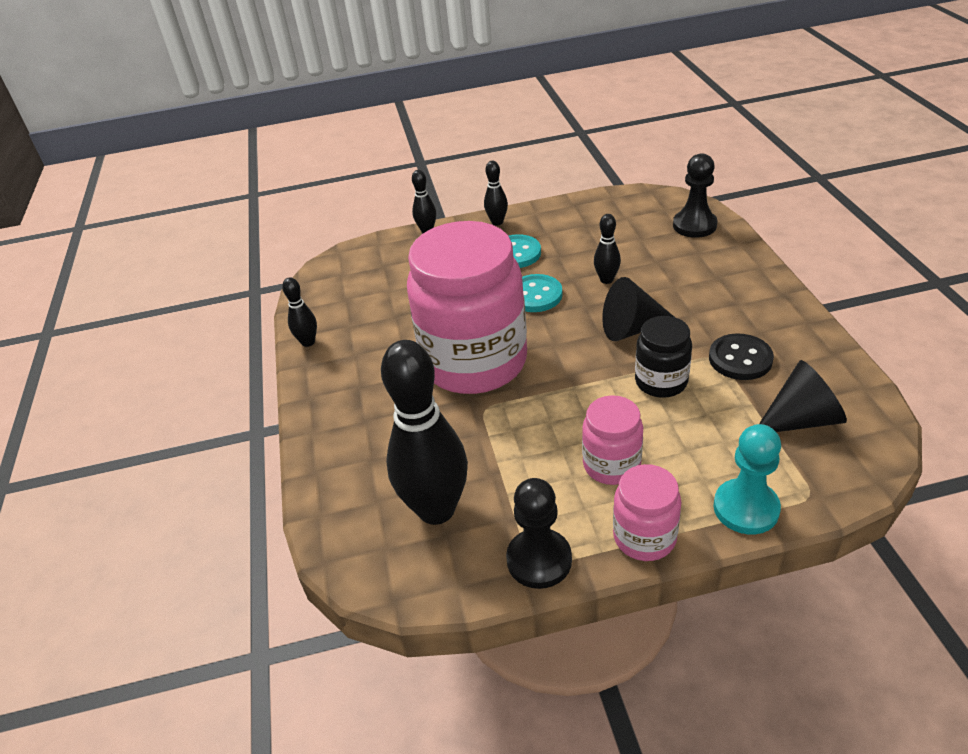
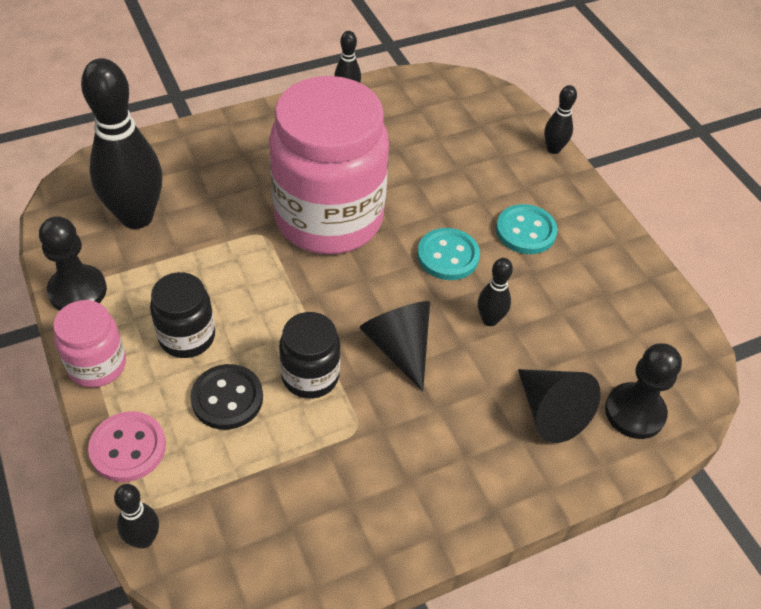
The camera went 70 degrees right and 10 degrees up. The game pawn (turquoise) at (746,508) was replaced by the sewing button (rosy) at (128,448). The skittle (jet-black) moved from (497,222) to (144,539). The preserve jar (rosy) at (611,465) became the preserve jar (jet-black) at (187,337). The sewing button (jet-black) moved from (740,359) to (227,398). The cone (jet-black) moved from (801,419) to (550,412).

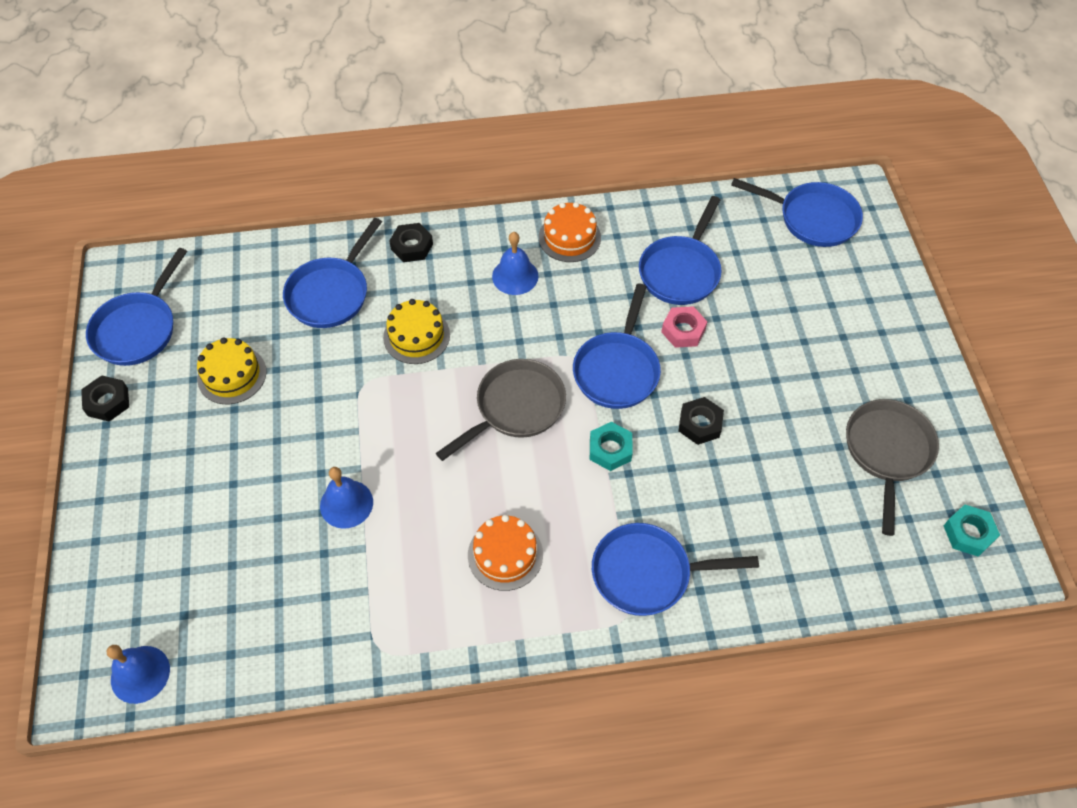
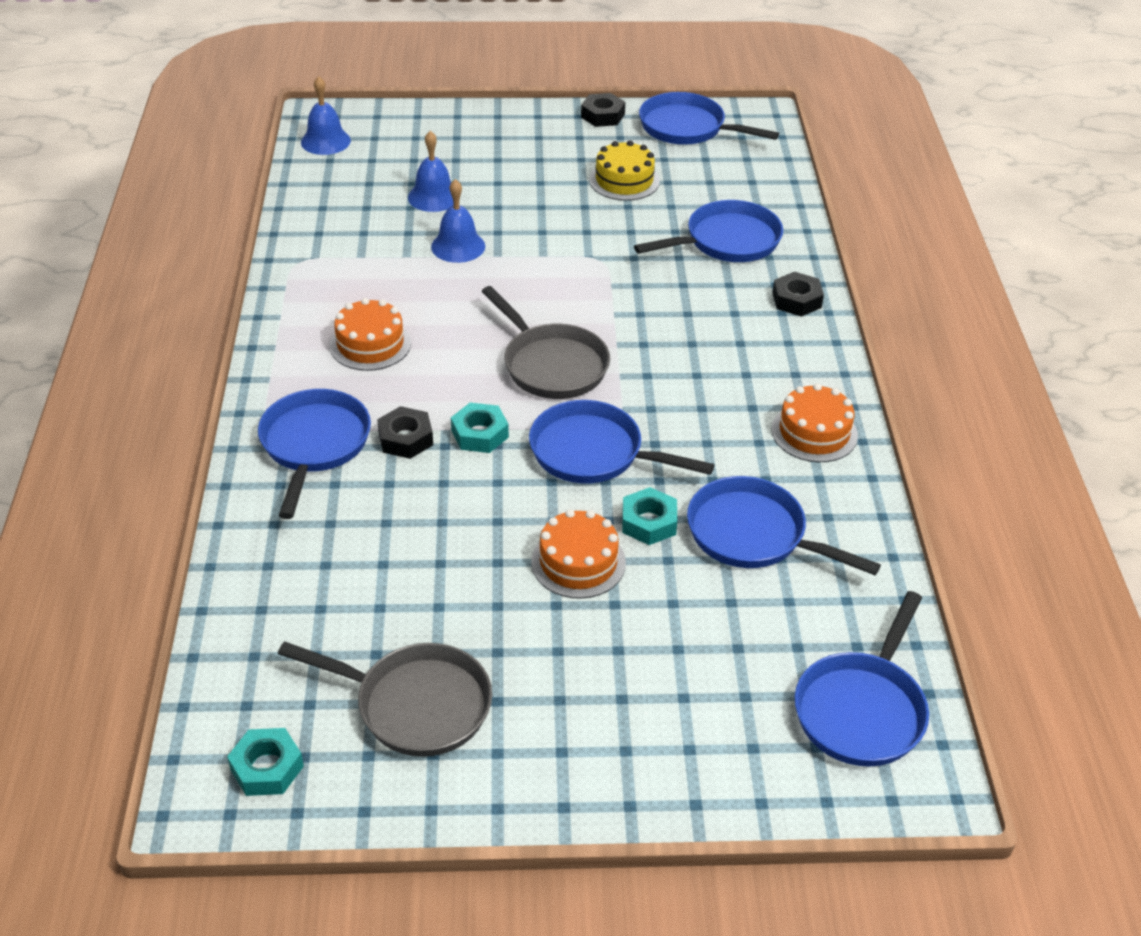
The camera went 95 degrees right and 15 degrees down. The hexagon nut (jet-black) moved from (700,424) to (405,439). The school bell (cobalt) moved from (515,276) to (433,197). The gateau (bright orange) at (578,562) appeared. The hexagon nut (rosy) at (683,330) became the hexagon nut (turquoise) at (649,522). The skillet (cobalt) at (331,293) turned 120 degrees clockwise. The gateau (golden) at (416,336) disappeared.

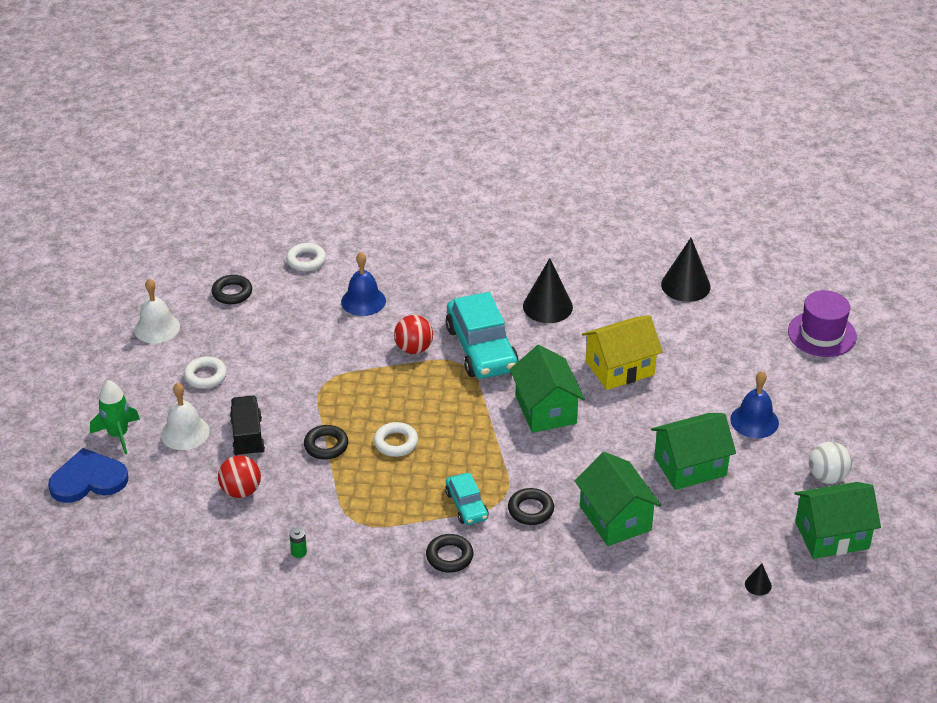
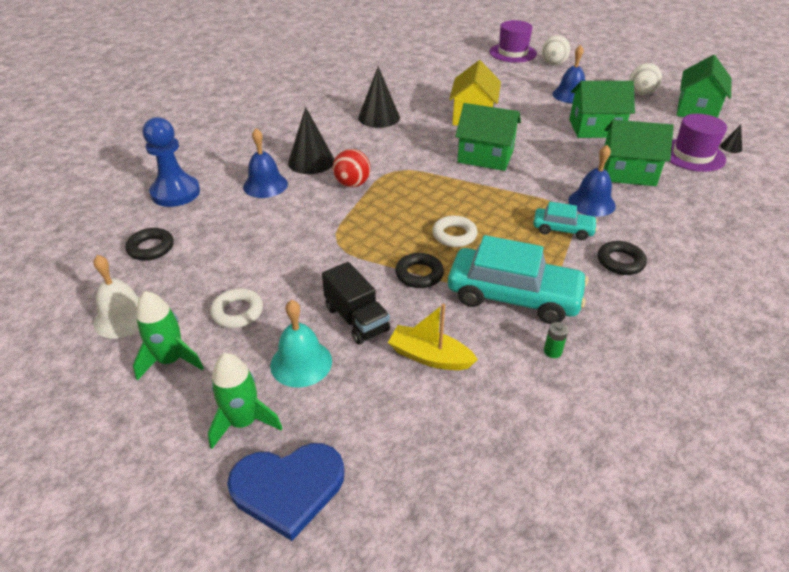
The camera went 55 degrees left and 0 degrees up. The rocket (green) at (171,360) appeared. The ring (pure white) at (306,260) was replaced by the game pawn (cobalt) at (175,193). The love heart (cobalt) at (88,479) turned 120 degrees counterclockwise. The school bell (pure white) at (185,432) became the school bell (turquoise) at (301,363). The cone (jet-black) moved from (685,285) to (311,161). The truck (jet-black) at (247,437) turned 150 degrees counterclockwise. The play ball (red) at (241,491) was replaced by the toy boat (golden) at (429,356). The car (turquoise) moved from (481,349) to (513,296). The play ball (pure white) at (553,63) appeared. The ring (jet-black) at (530,510) was replaced by the school bell (cobalt) at (591,203). The cottage (green) at (690,466) turned 75 degrees clockwise. The hat (royal purple) at (692,155) appeared.

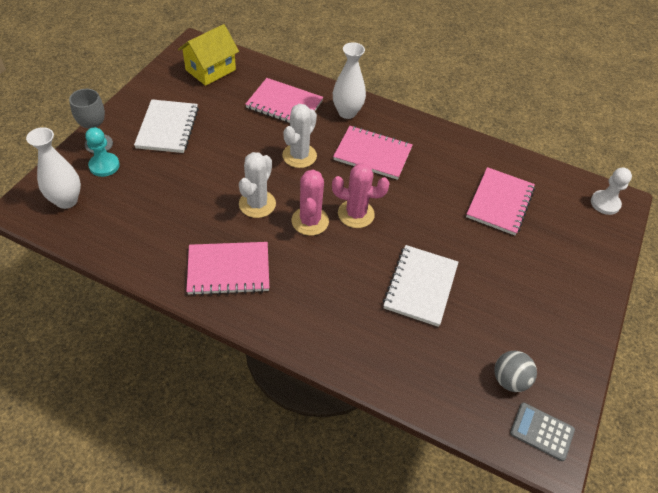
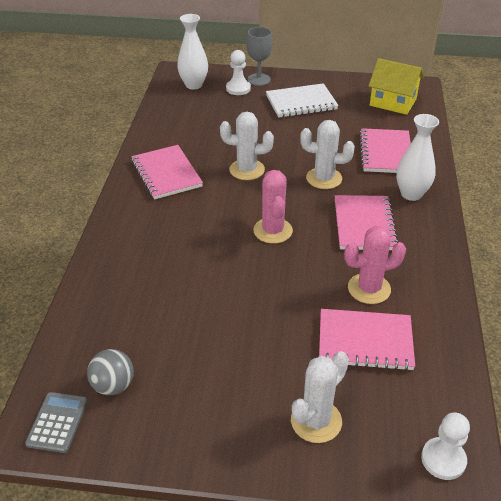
The camera went 75 degrees right and 10 degrees down. The game pawn (turquoise) at (104,166) became the game pawn (pure white) at (238,88). The saguaro cactus (pure white) at (316,421) appeared. The saguaro cactus (rosy) moved from (310,221) to (369,289). The exercise book (pure white) at (420,286) disappeared.

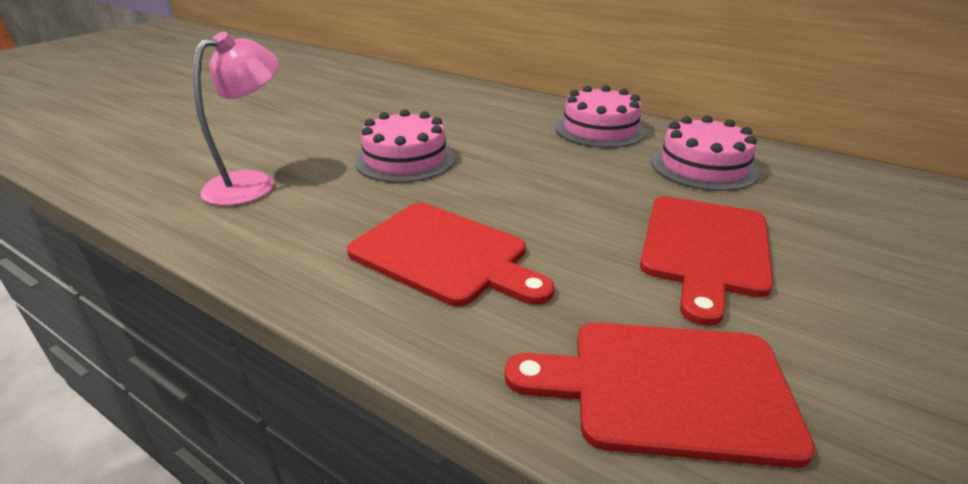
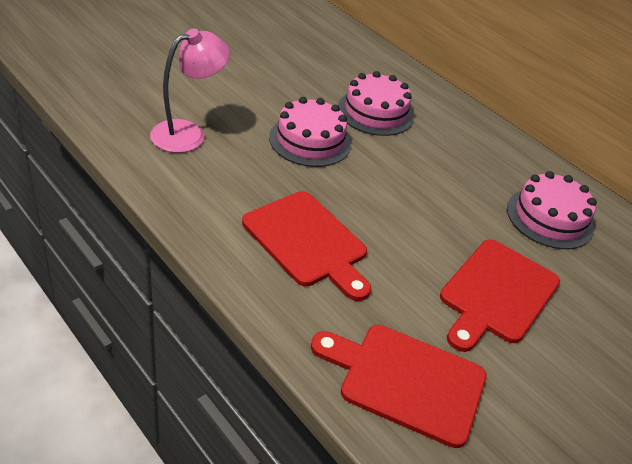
The camera went 10 degrees right and 10 degrees up. The gateau (rosy) moved from (600,129) to (375,112).

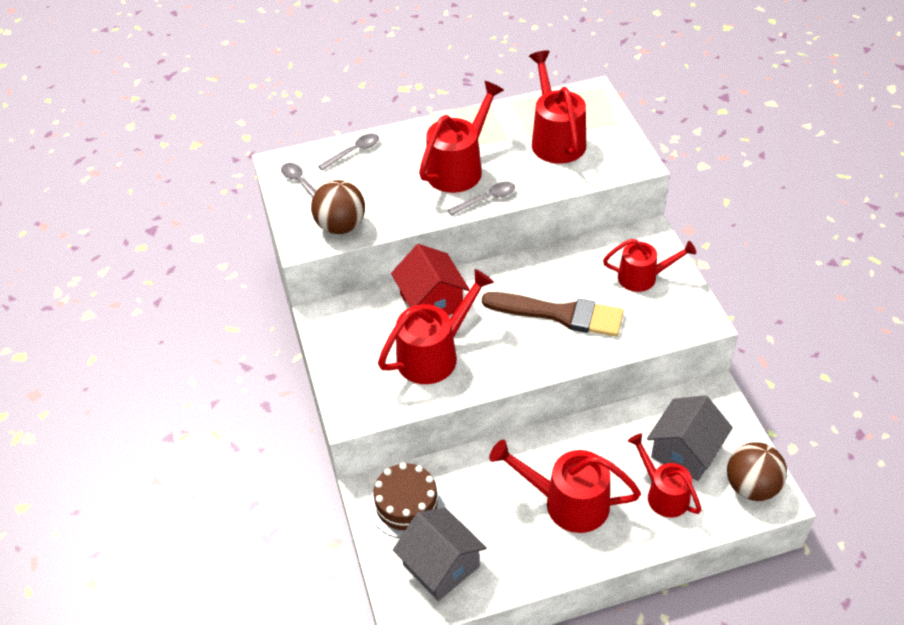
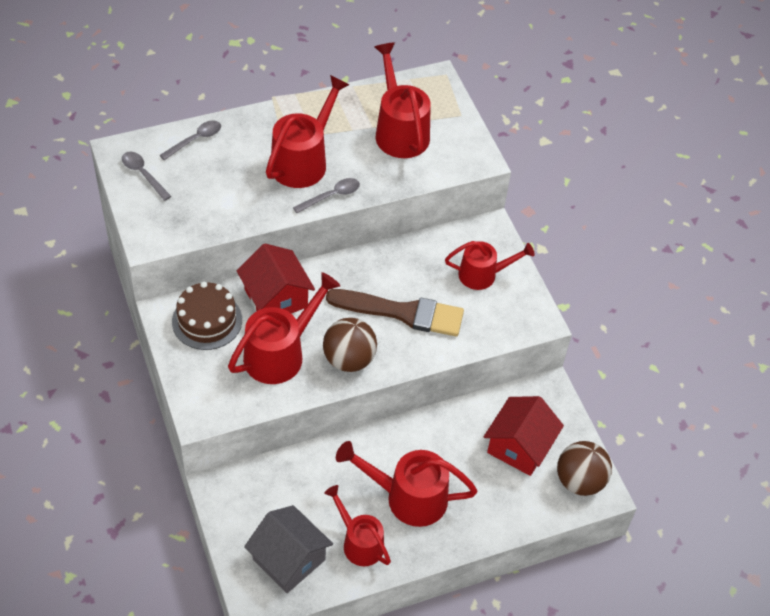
The camera went 10 degrees left and 5 degrees up. The gateau (russet) moved from (406,504) to (207,320). The play ball (russet) moved from (341,226) to (349,359). The watering can (red) moved from (663,494) to (359,542). The cottage (ash-grey) at (685,451) became the cottage (red) at (519,446).

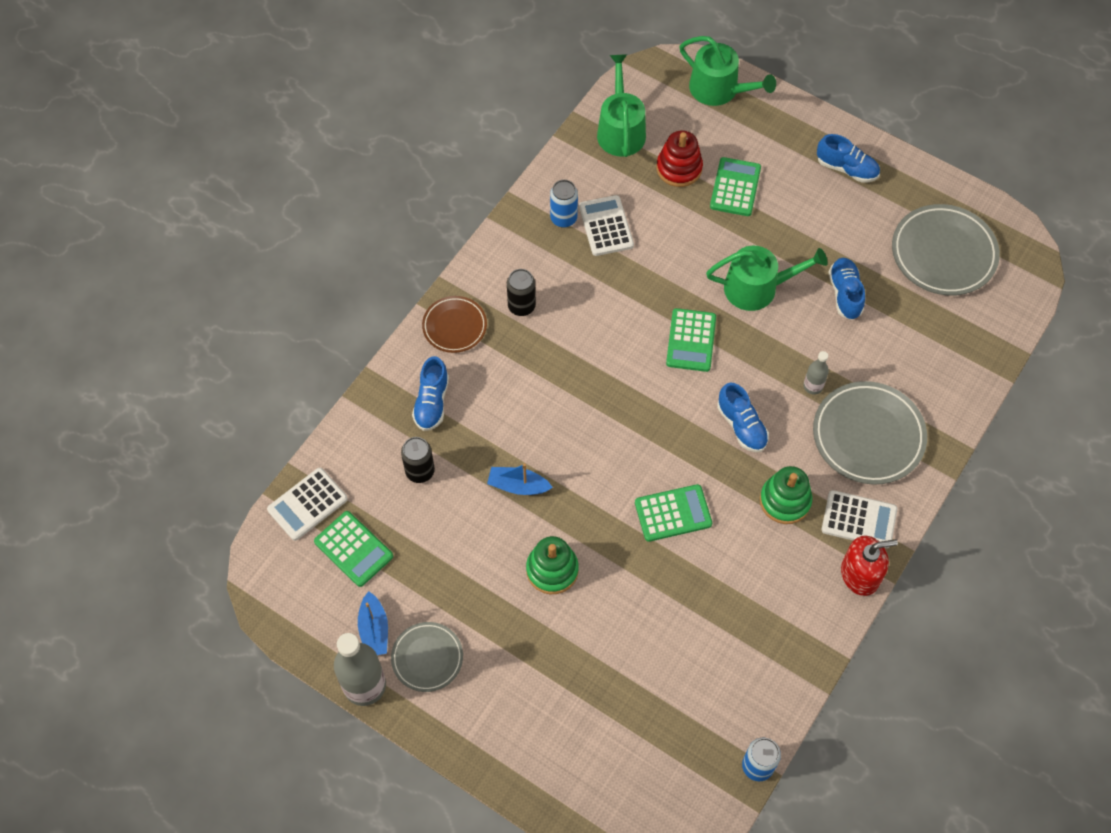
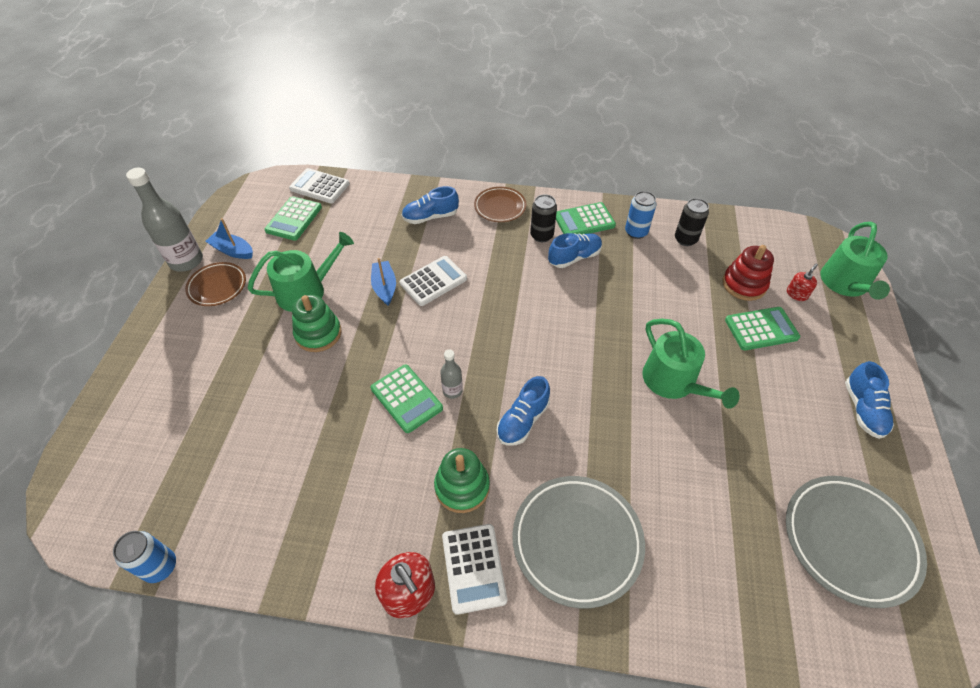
The camera went 65 degrees right and 10 degrees down. The flat dish (ash-grey) at (427,658) became the flat dish (russet) at (217,286). The toy boat (cobalt) at (374,630) turned 60 degrees clockwise. The watering can (green) moved from (620,130) to (306,291). The pocket calculator (pure white) moved from (606,226) to (433,281). The drink bottle (ash-grey) moved from (813,386) to (452,391). The sneaker (cobalt) moved from (845,294) to (574,257). The pocket calculator (green) moved from (691,340) to (584,221). The soda can (jet-black) moved from (420,471) to (685,239). The soap dispenser (red) at (796,294) appeared.

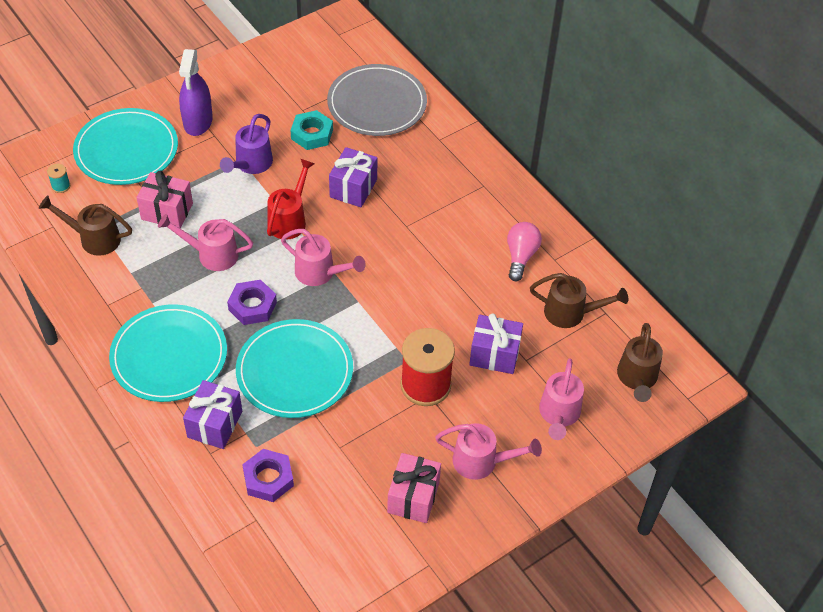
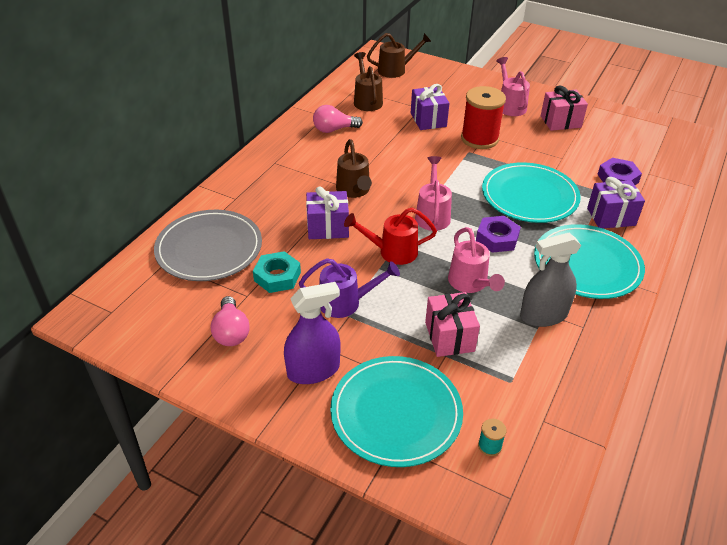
The camera went 115 degrees left and 10 degrees down. The light bulb (rosy) at (231,332) appeared. The watering can (russet) moved from (94,238) to (354,190). The sprayer (ash-grey) at (543,315) appeared. The watering can (rosy) at (558,414) disappeared.

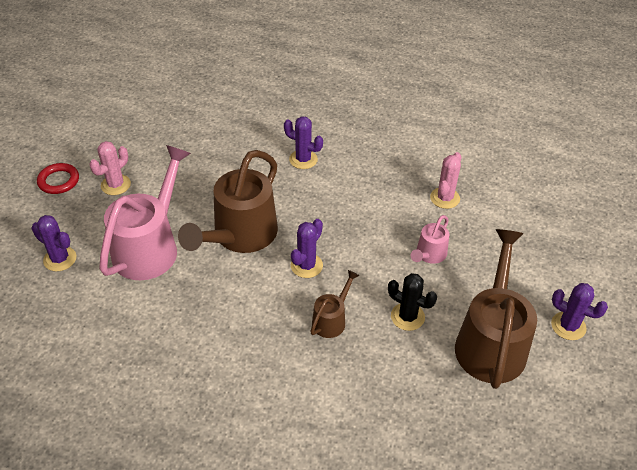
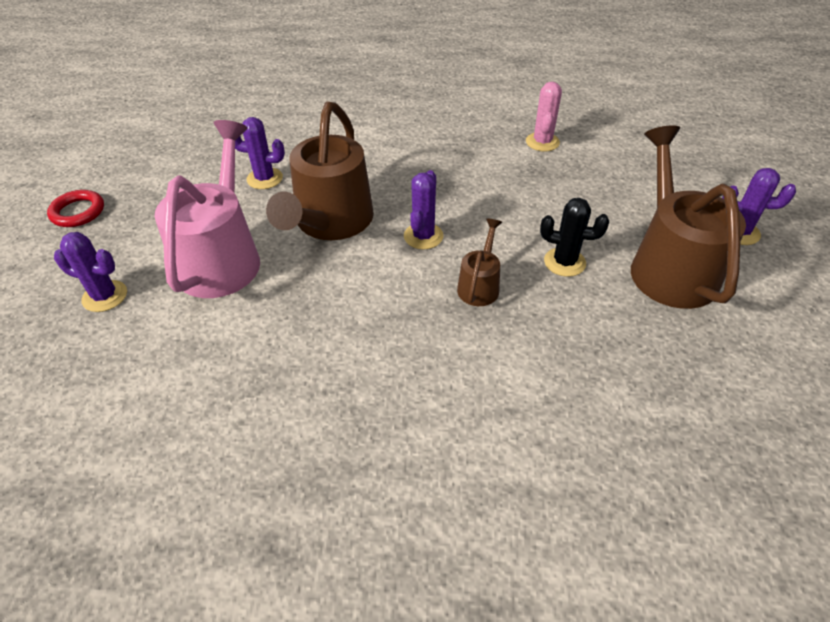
The camera went 15 degrees left and 0 degrees up. The saguaro cactus (royal purple) moved from (303,159) to (265,178). The saguaro cactus (rosy) at (115,185) disappeared. The watering can (rosy) at (429,255) disappeared.

